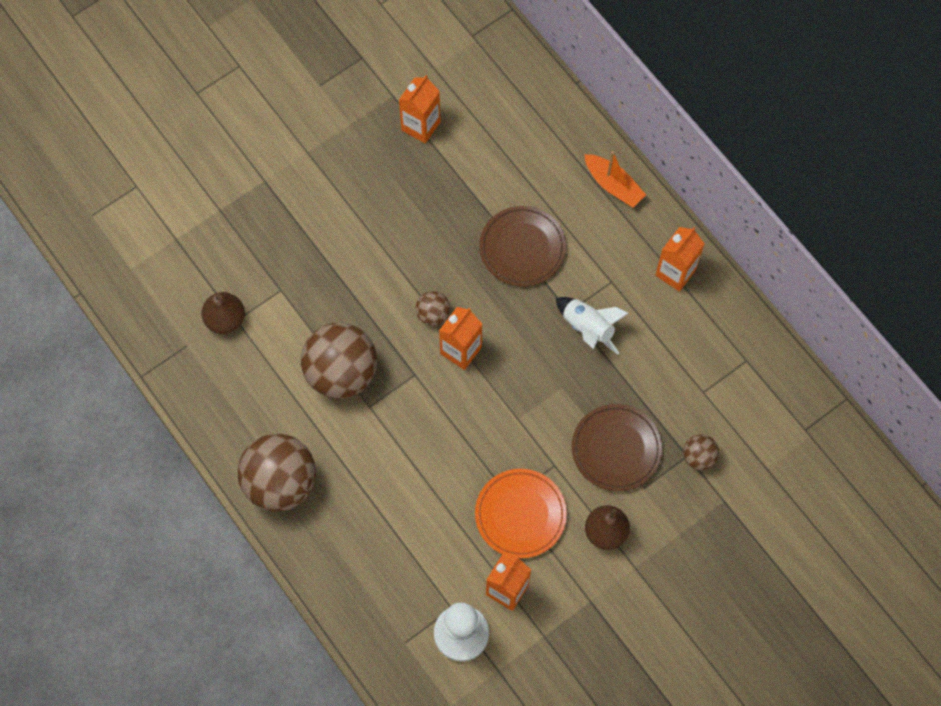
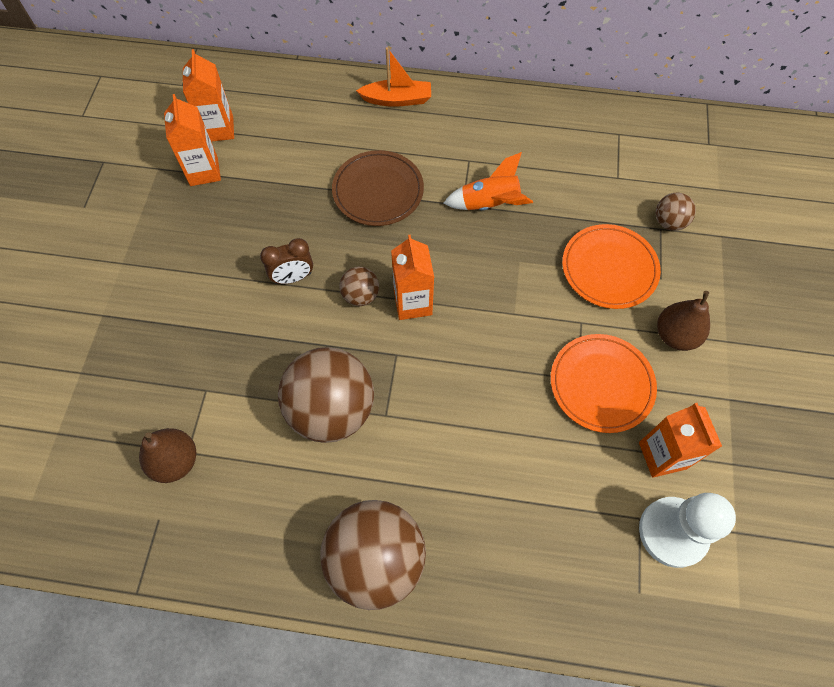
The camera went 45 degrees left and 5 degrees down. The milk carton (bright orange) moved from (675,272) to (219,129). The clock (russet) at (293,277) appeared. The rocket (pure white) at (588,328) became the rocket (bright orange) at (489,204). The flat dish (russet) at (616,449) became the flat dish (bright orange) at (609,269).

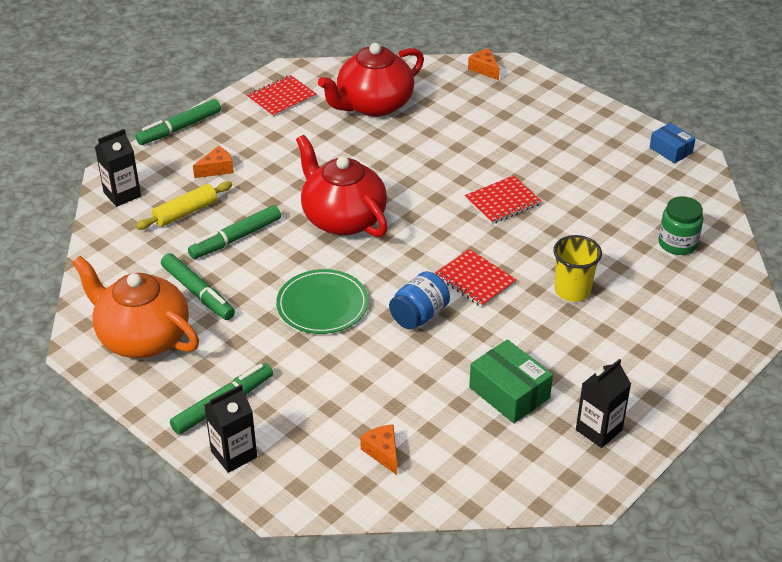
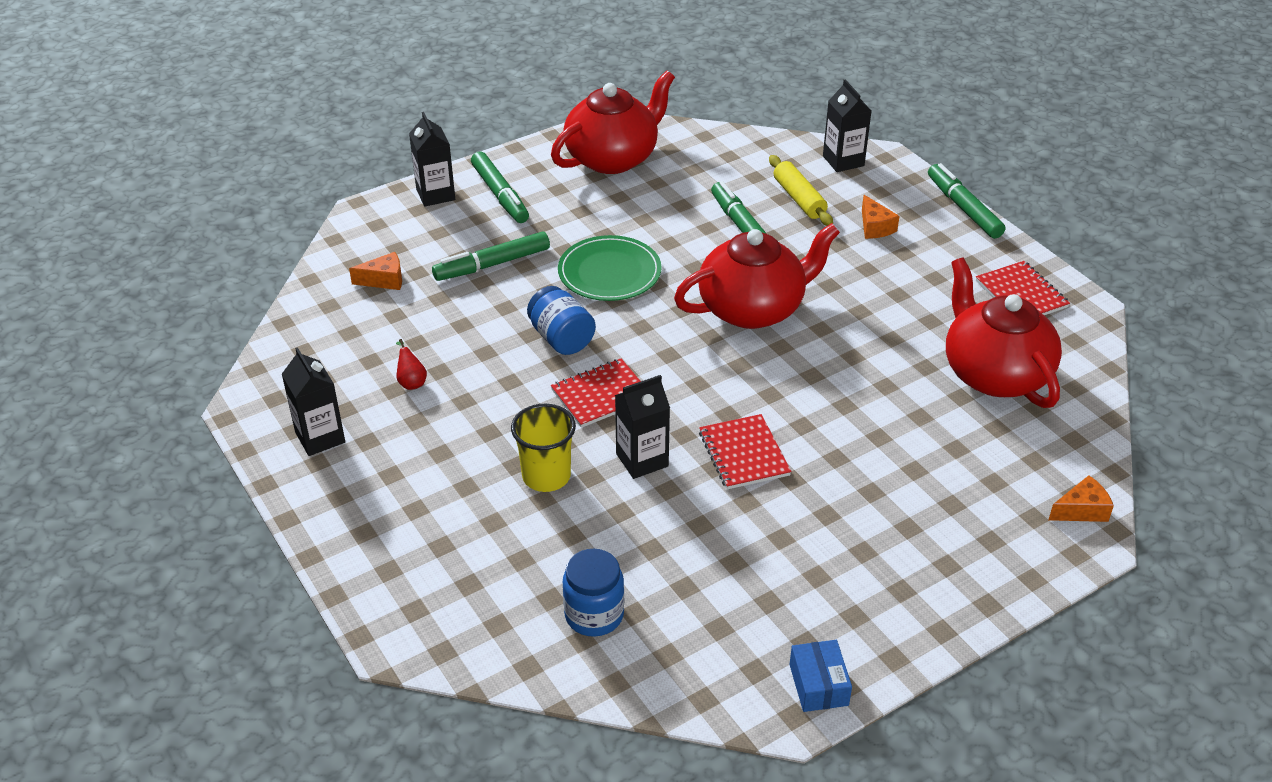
The camera went 105 degrees right and 0 degrees up. The box (green) at (509,392) was replaced by the toy pear (red) at (411,382). The marker pen (green) moved from (198,293) to (492,264). The teapot (bright orange) at (142,337) became the teapot (red) at (613,158). The preserve jar (green) at (677,243) became the preserve jar (cobalt) at (594,615). The milk carton (jet-black) at (642,460) appeared. The box (cobalt) at (671,150) turned 75 degrees counterclockwise.

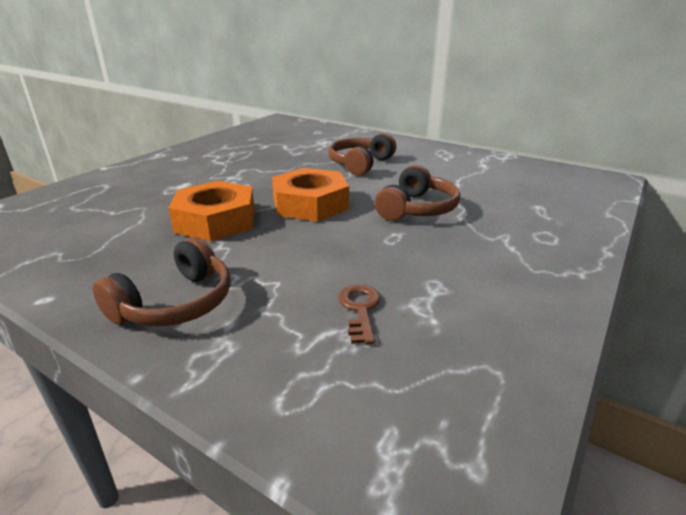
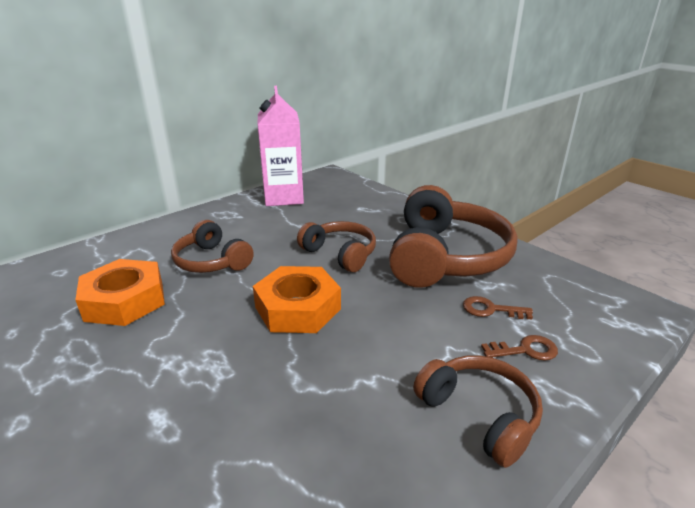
The camera went 75 degrees left and 0 degrees up. The hexagon nut (bright orange) moved from (216,220) to (125,300). The milk carton (rosy) at (284,197) appeared. The headset (russet) at (445,257) appeared. The latchkey (russet) at (525,350) appeared.

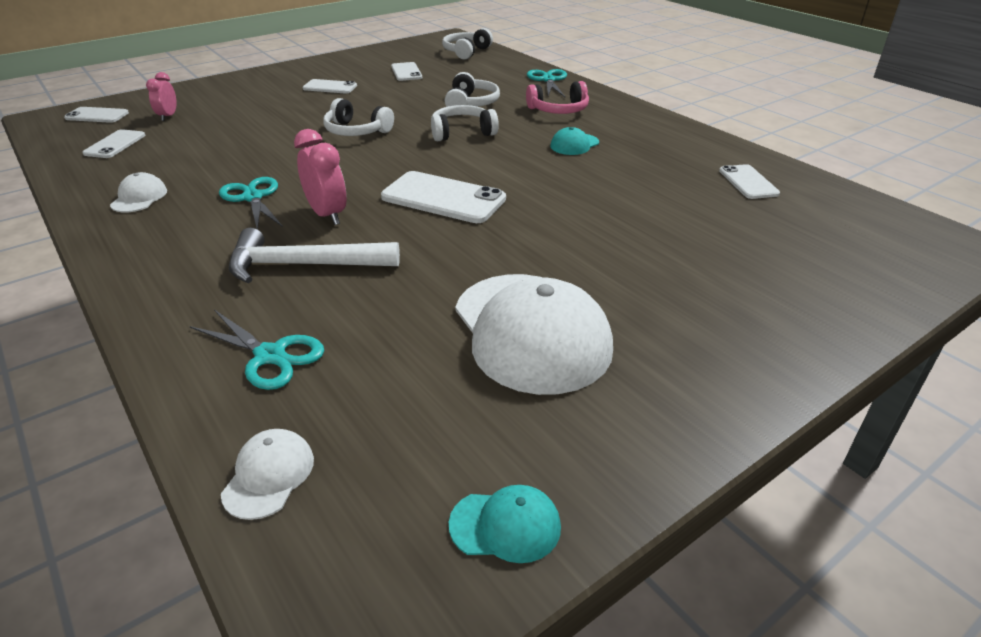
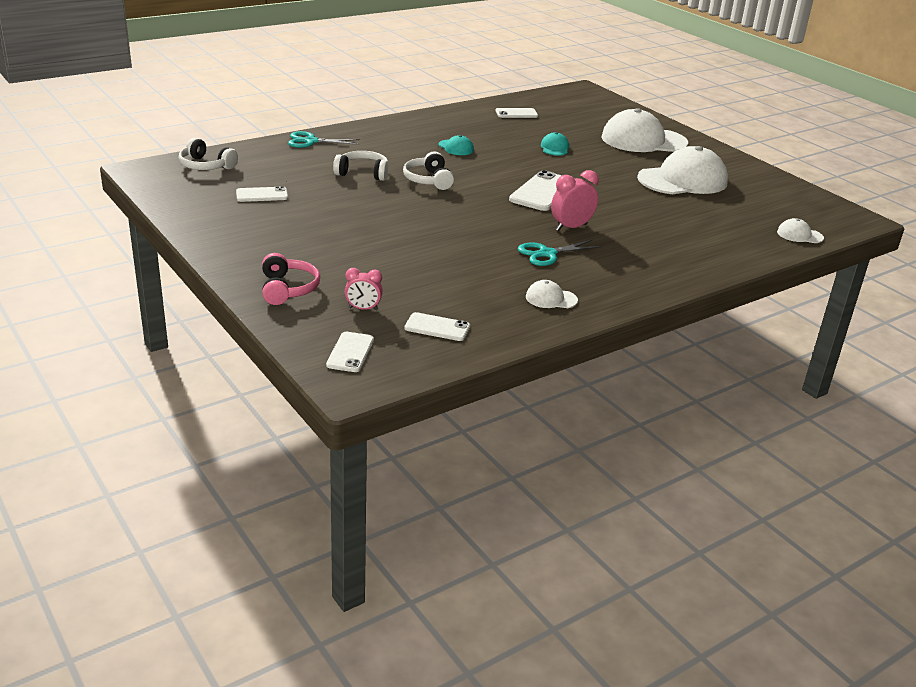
The camera went 90 degrees left and 5 degrees down. The headset (rosy) moved from (559,110) to (288,289). The peaked cap (turquoise) moved from (505,525) to (554,148). The peaked cap (pure white) at (643,140) appeared. The scissors (turquoise) at (270,356) disappeared. The claw hammer (pure white) at (303,265) disappeared. The mobile phone (pure white) at (330,87) disappeared. The headset (pure white) at (356,131) disappeared.

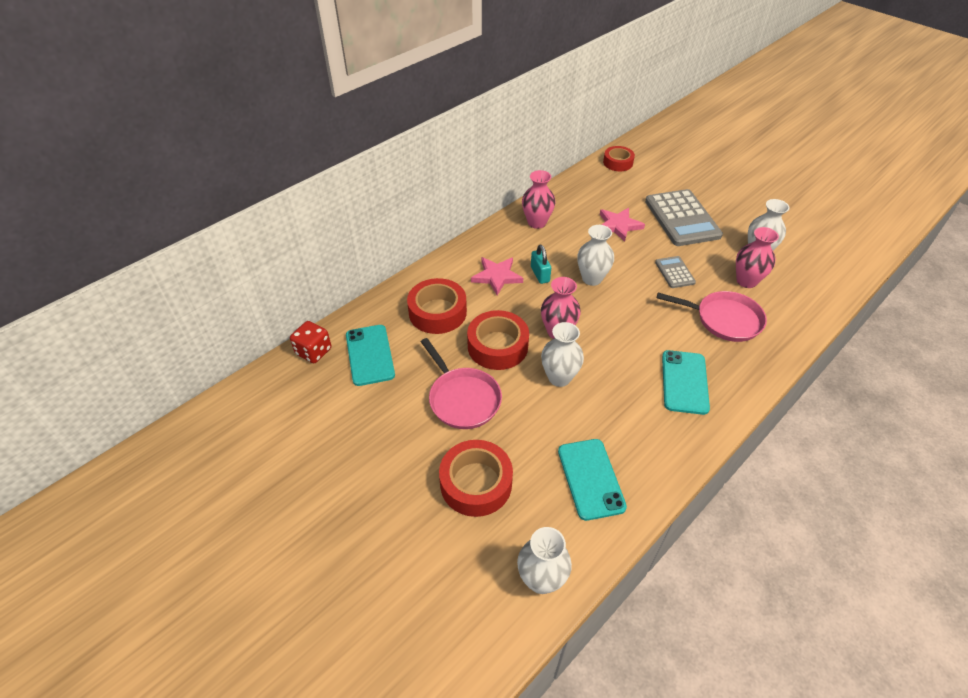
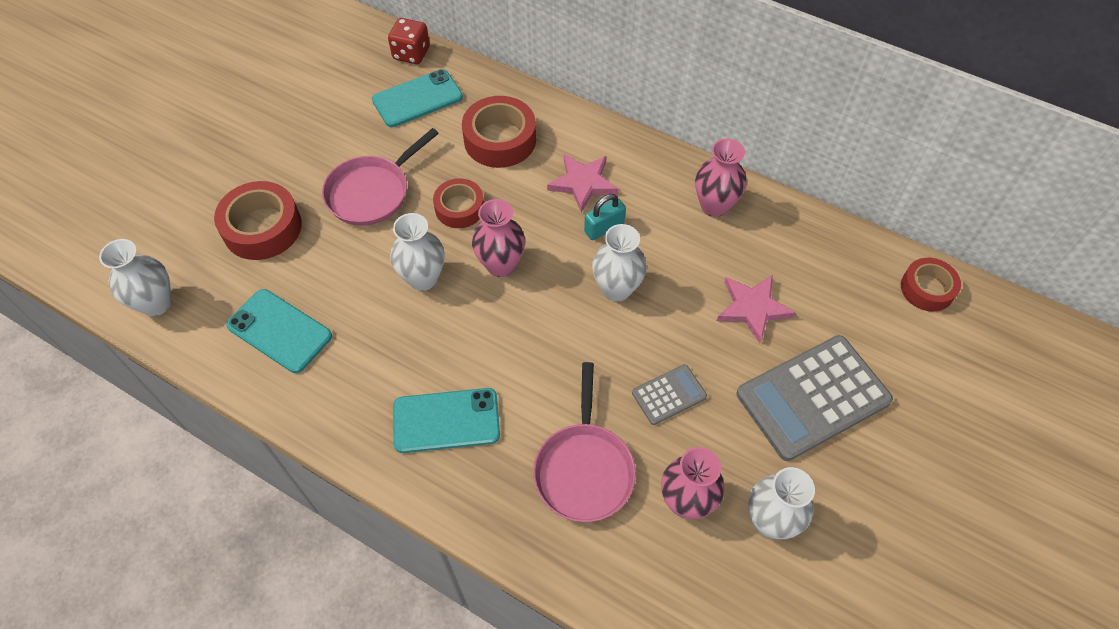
The camera went 75 degrees right and 10 degrees up. The mobile phone (turquoise) at (590,478) turned 60 degrees clockwise. The tape (red) at (497,346) changed to 0.65 times the size.

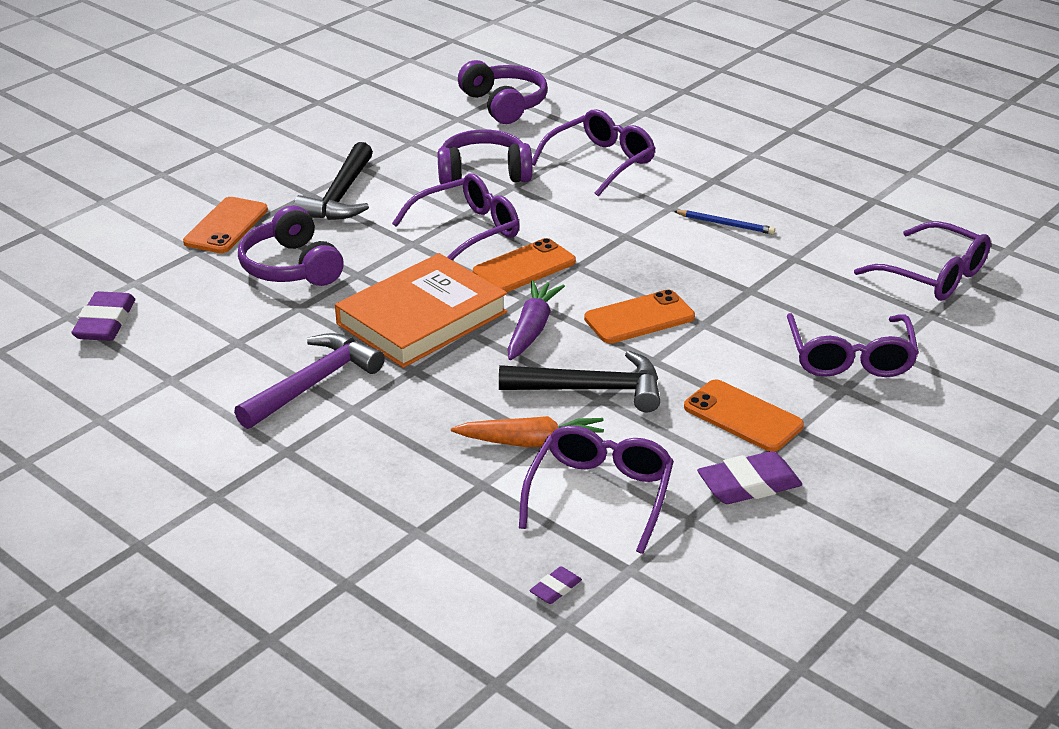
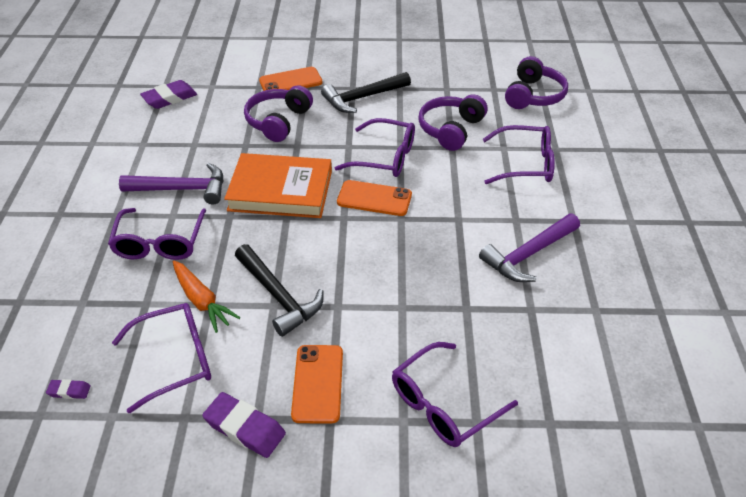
The camera went 50 degrees right and 10 degrees up. The eyeglasses (royal purple) moved from (933,275) to (160,243). The headset (royal purple) at (483,173) turned 105 degrees counterclockwise. The pencil (cobalt) at (725,224) was replaced by the claw hammer (royal purple) at (528,254). The carrot (royal purple) at (532,329) disappeared. The mobile phone (bright orange) at (639,318) disappeared.

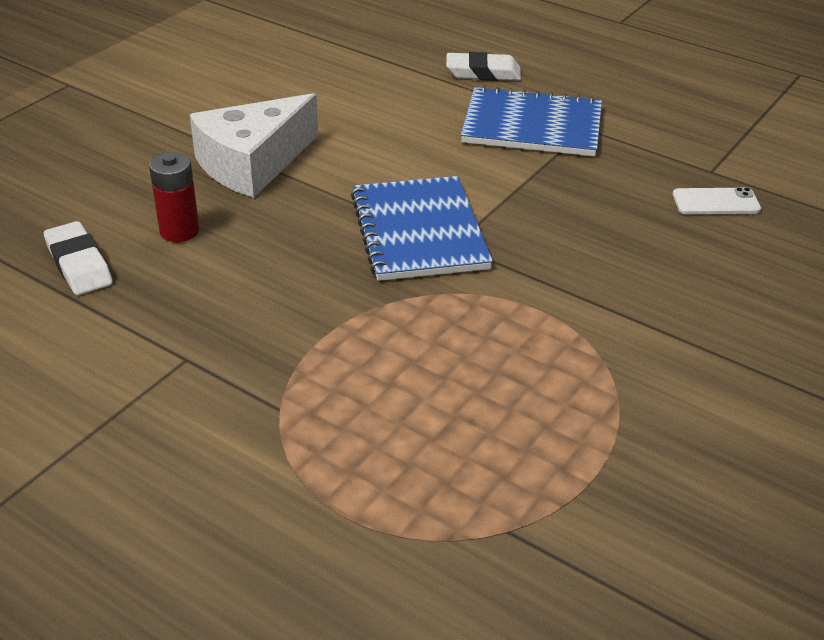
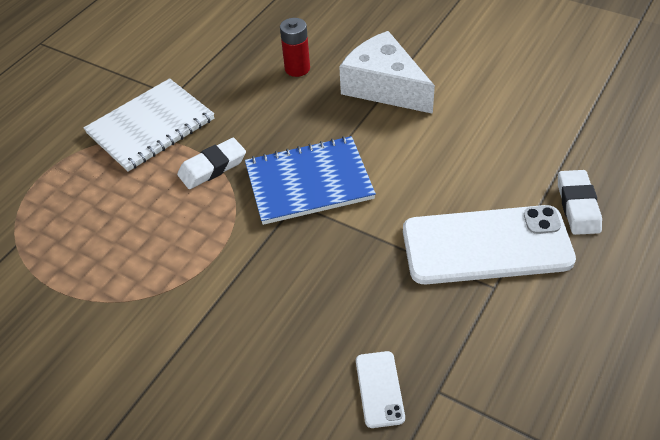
The camera went 90 degrees right and 10 degrees up. The exercise book (pure white) at (151,126) appeared. The gum eraser (pure white) moved from (79,264) to (212,167). The exercise book (cobalt) at (532,126) was replaced by the mobile phone (pure white) at (486,245).

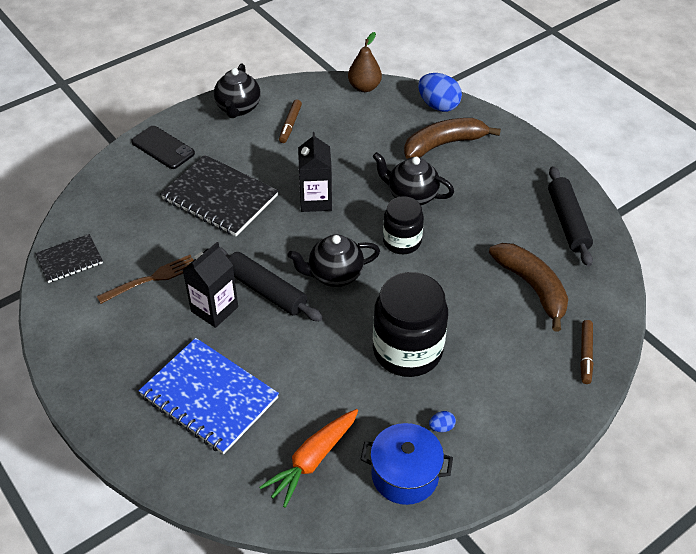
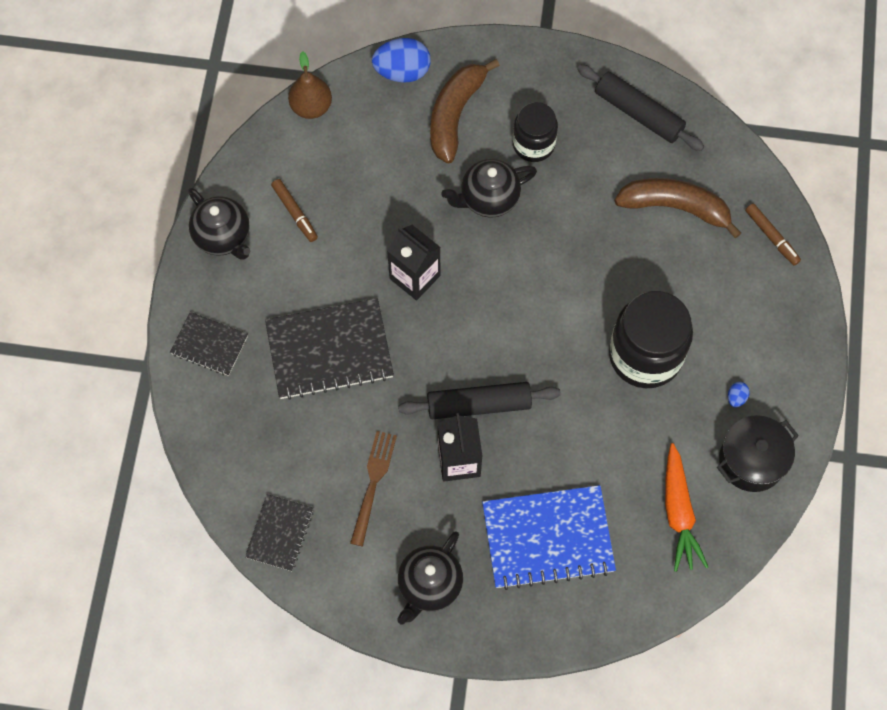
The camera went 45 degrees left and 20 degrees up. The mobile phone (jet-black) at (163,148) was replaced by the exercise book (jet-black) at (209,345). The teapot (jet-black) moved from (334,275) to (429,585). The preserve jar (jet-black) moved from (402,241) to (533,144). The pot (cobalt) at (405,475) became the pot (jet-black) at (751,460).

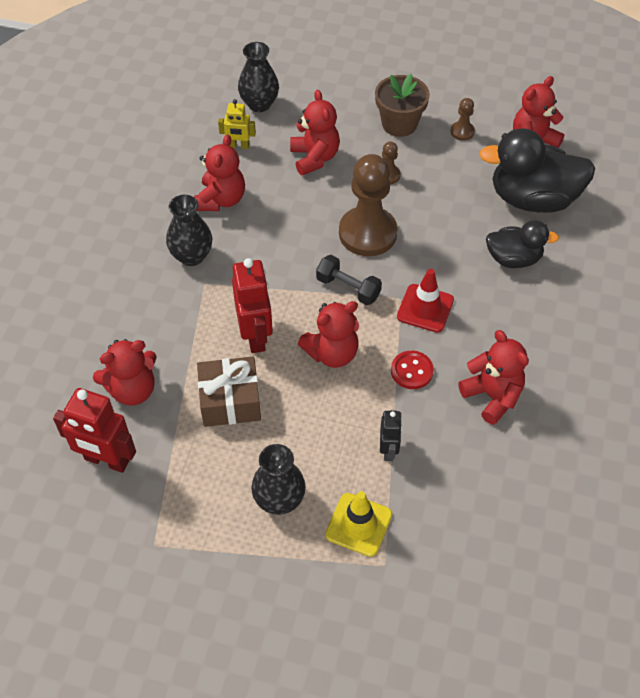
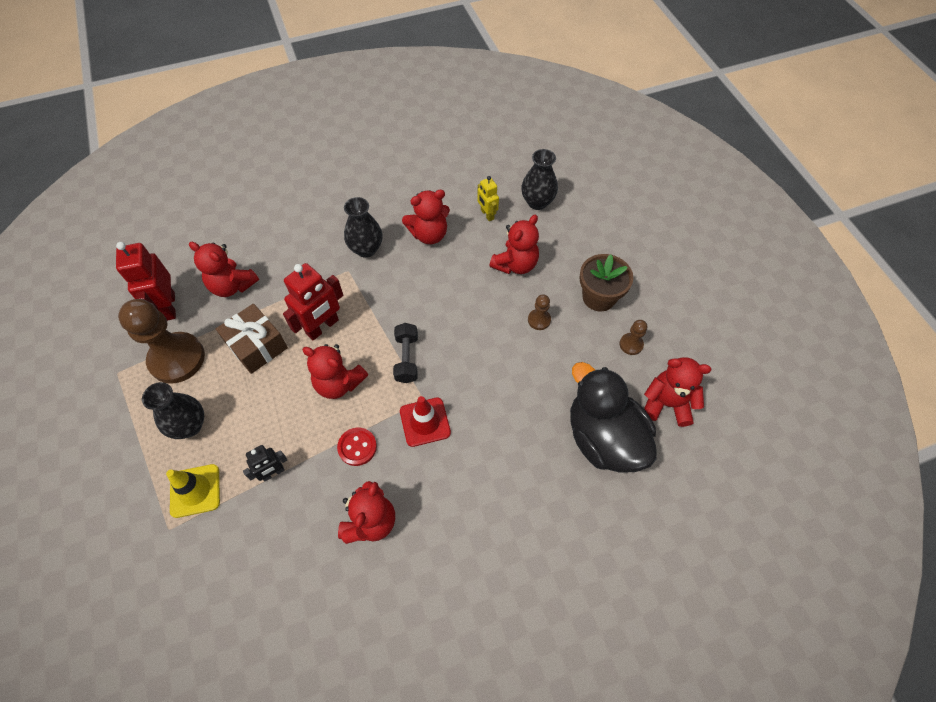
The camera went 55 degrees right and 5 degrees up. The game pawn (russet) moved from (367,233) to (177,359). The duck (jet-black) at (513,259) disappeared.

